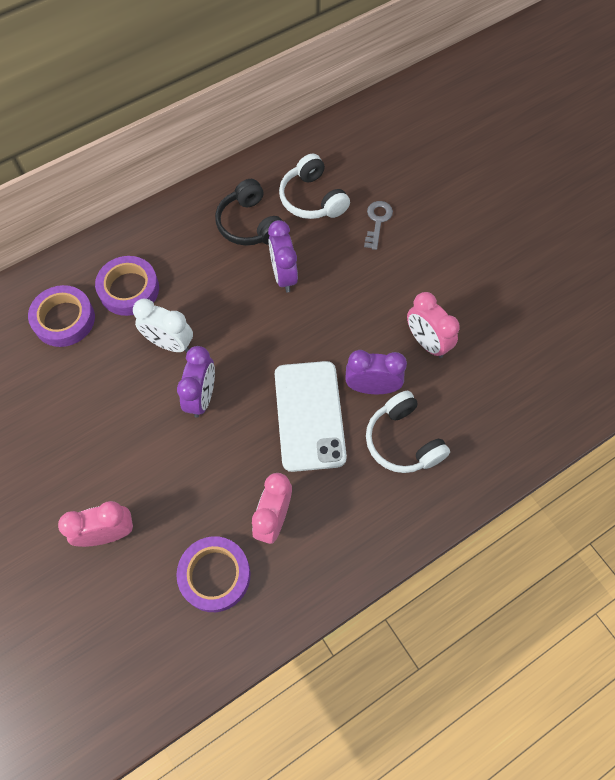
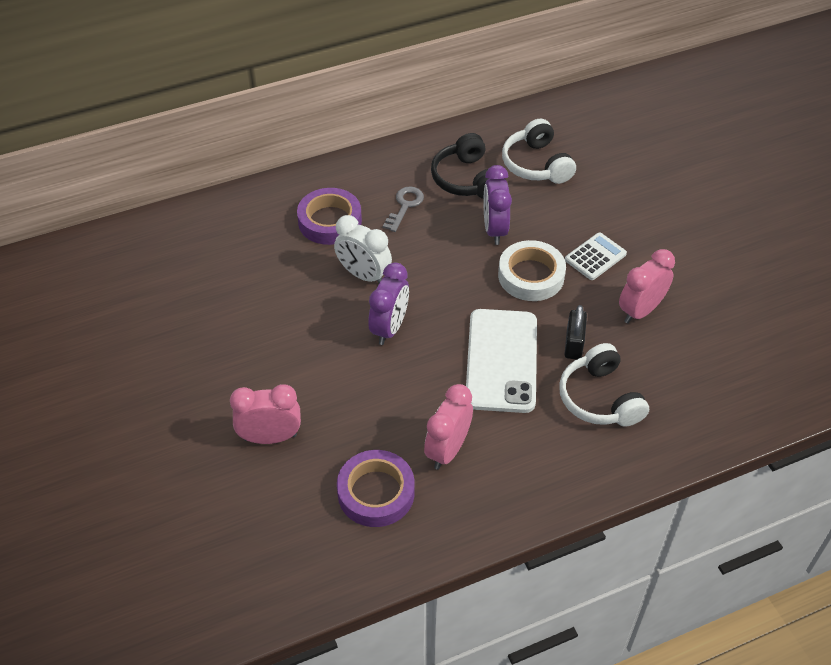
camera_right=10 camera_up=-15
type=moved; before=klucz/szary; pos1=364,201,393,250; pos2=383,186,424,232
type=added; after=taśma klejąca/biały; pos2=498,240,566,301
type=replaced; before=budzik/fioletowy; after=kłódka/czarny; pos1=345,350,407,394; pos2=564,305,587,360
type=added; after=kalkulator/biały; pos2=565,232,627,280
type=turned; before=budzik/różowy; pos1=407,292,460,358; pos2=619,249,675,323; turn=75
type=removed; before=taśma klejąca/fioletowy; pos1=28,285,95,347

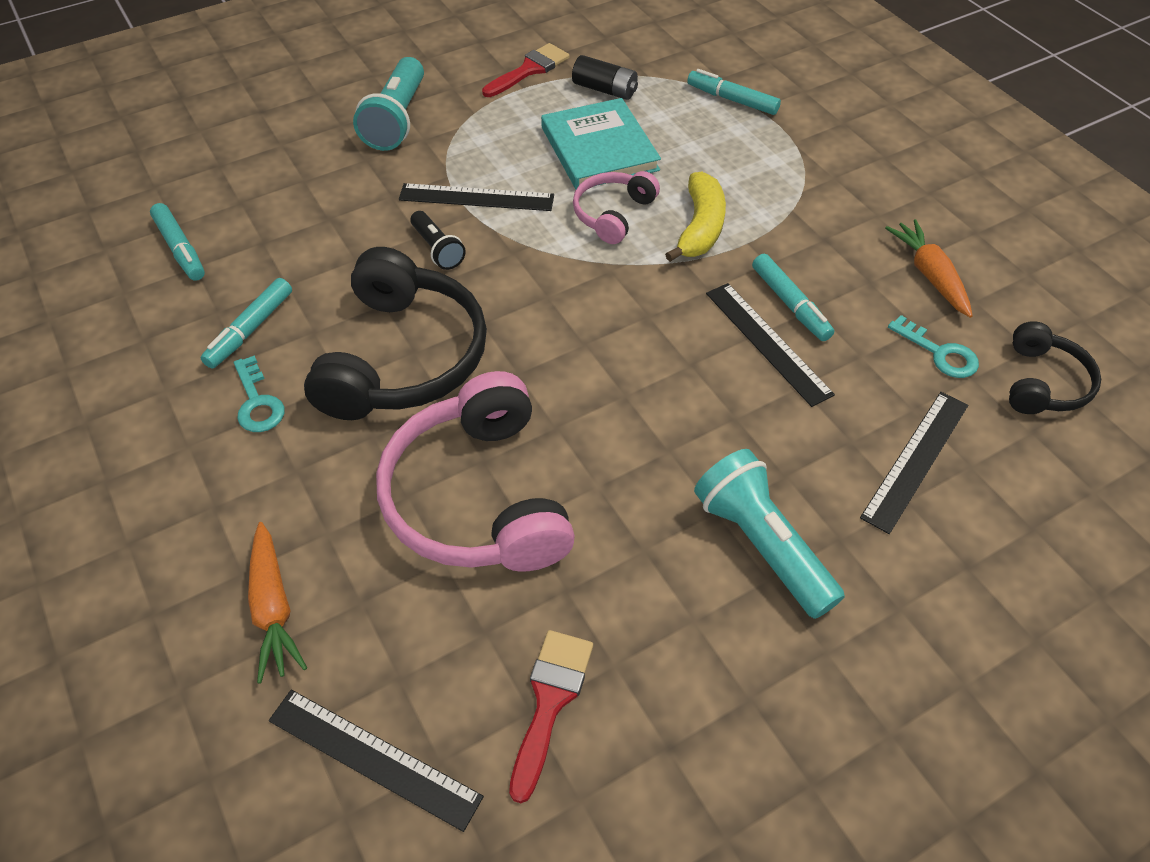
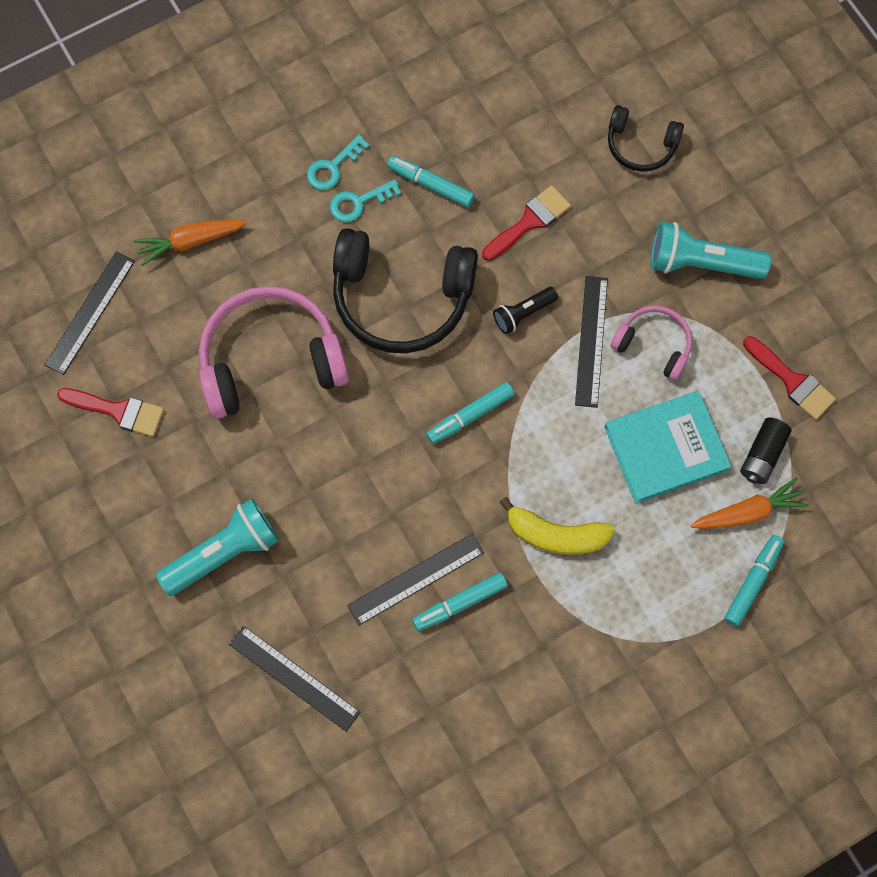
camera_right=90 camera_up=20
type=moved; before=klucz/turkusowy; pos1=888,315,979,378; pos2=307,134,369,190
type=moved; before=flamaster/turkusowy; pos1=150,203,205,281; pos2=426,382,515,444
type=added; after=pędzel/czerwony; pos2=482,185,571,261
type=moved; before=słuchawki/czarny; pos1=1009,321,1101,414; pos2=608,105,684,172
type=moved; before=słuchawki/różowy; pos1=573,171,660,244; pos2=611,306,692,381
type=moved; before=marchewka/pomarańczowy; pos1=885,219,973,318; pos2=691,478,809,529

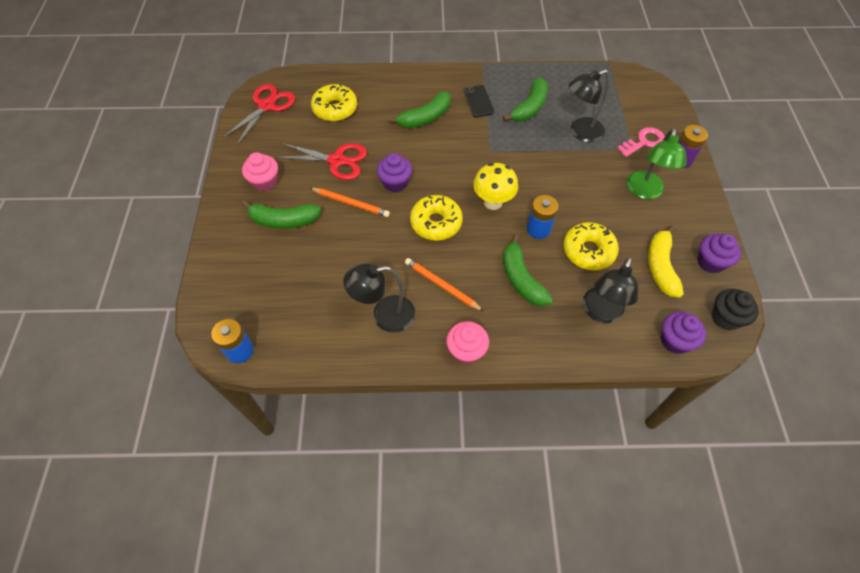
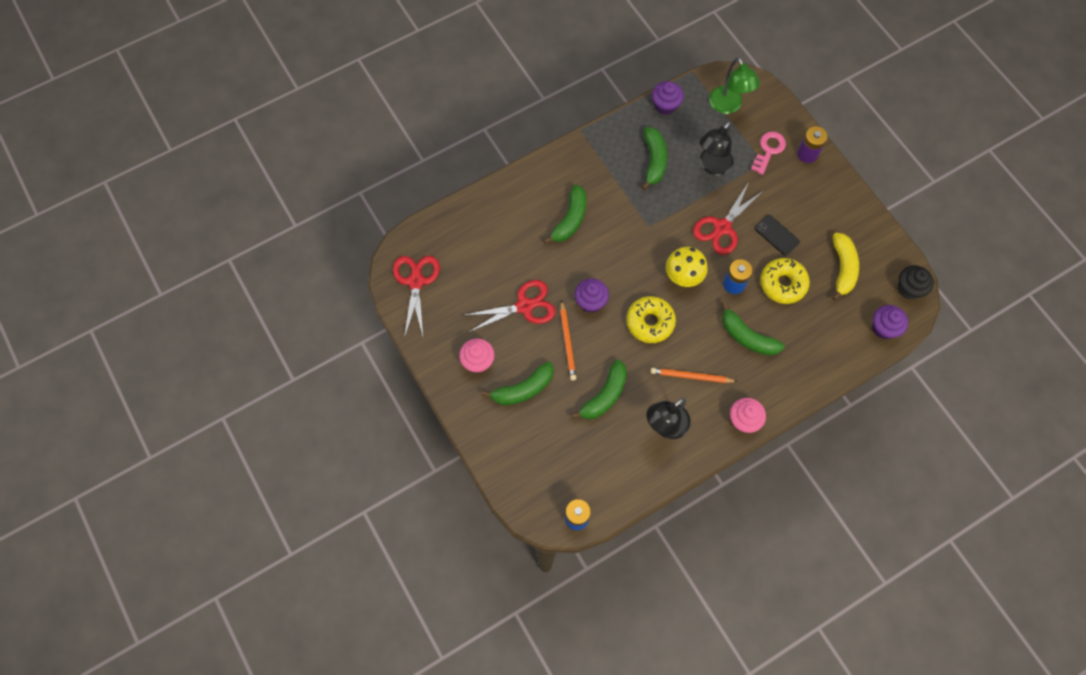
camera_right=-30 camera_up=10
type=turned; before=ołówek/pomarańczowy; pos1=310,188,390,217; pos2=560,300,576,380; turn=90
type=added; after=banan/zielony; pos2=571,360,627,419
type=moved; before=muffinka/fioletowy; pos1=697,234,741,273; pos2=652,81,684,115
type=added; after=nożyczki/czerwony; pos2=693,182,763,255
type=moved; before=lampka/zielony; pos1=627,128,687,199; pos2=709,57,760,114
type=moved; before=telefon/czarny; pos1=463,85,494,117; pos2=754,215,800,256
type=turned; before=banan/żółty; pos1=648,225,684,298; pos2=832,232,859,301; turn=-150
type=removed; before=donut/żółty; pos1=311,84,357,121
type=removed; before=lampka/czarny; pos1=583,257,638,323

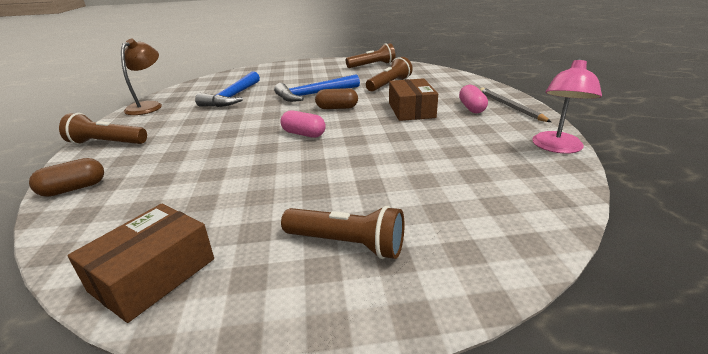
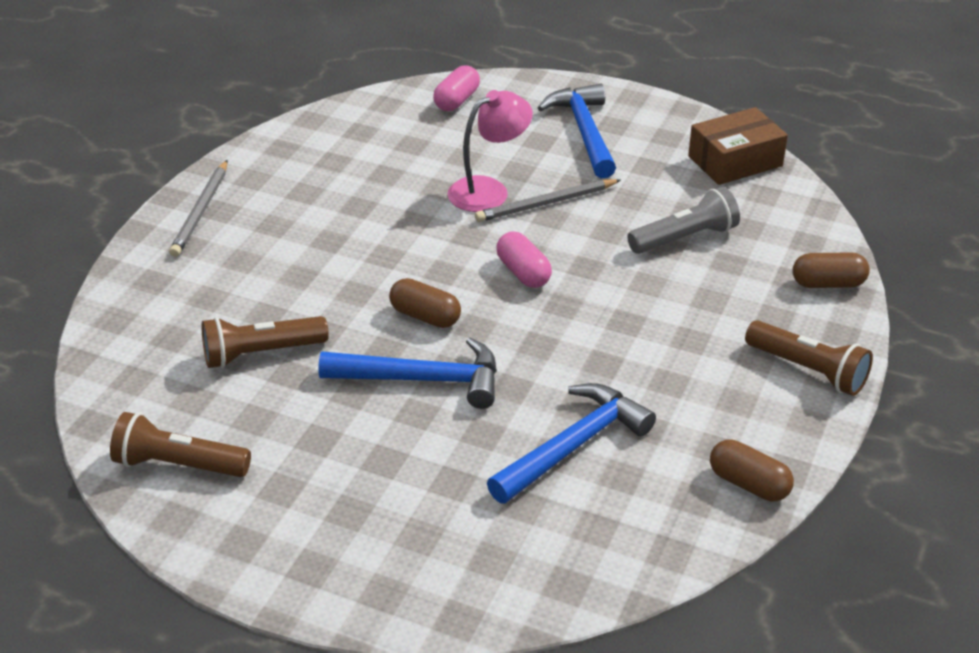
camera_right=-150 camera_up=10
type=moved; before=kapsułka/różowy; pos1=459,85,488,113; pos2=433,65,480,111
type=moved; before=lampka/różowy; pos1=532,58,602,154; pos2=448,90,533,212
type=added; after=ołówek/szary; pos2=475,179,621,222
type=replaced; before=latarka/brązowy; after=młotek/niebieski; pos1=281,206,404,259; pos2=538,84,616,178
type=added; after=latarka/szary; pos2=627,187,740,254
type=replaced; before=lampka/brązowy; after=kapsułka/brązowy; pos1=121,39,162,115; pos2=710,439,794,501
type=removed; before=pudełko/brązowy; pos1=389,78,438,121

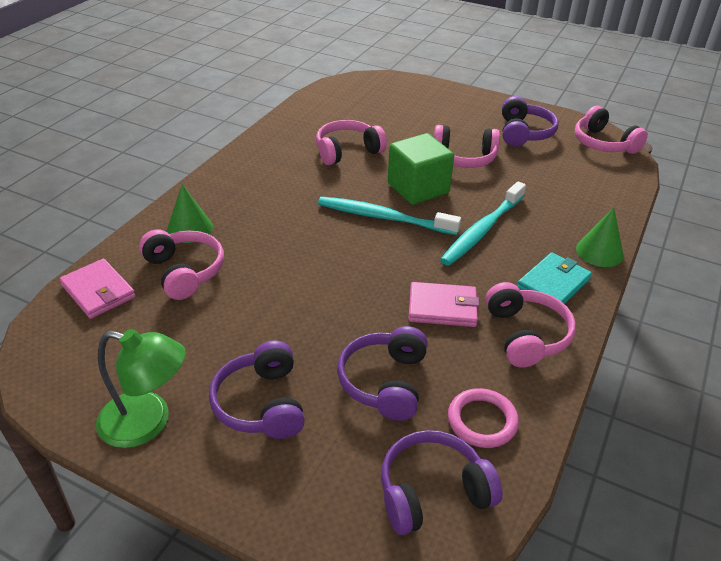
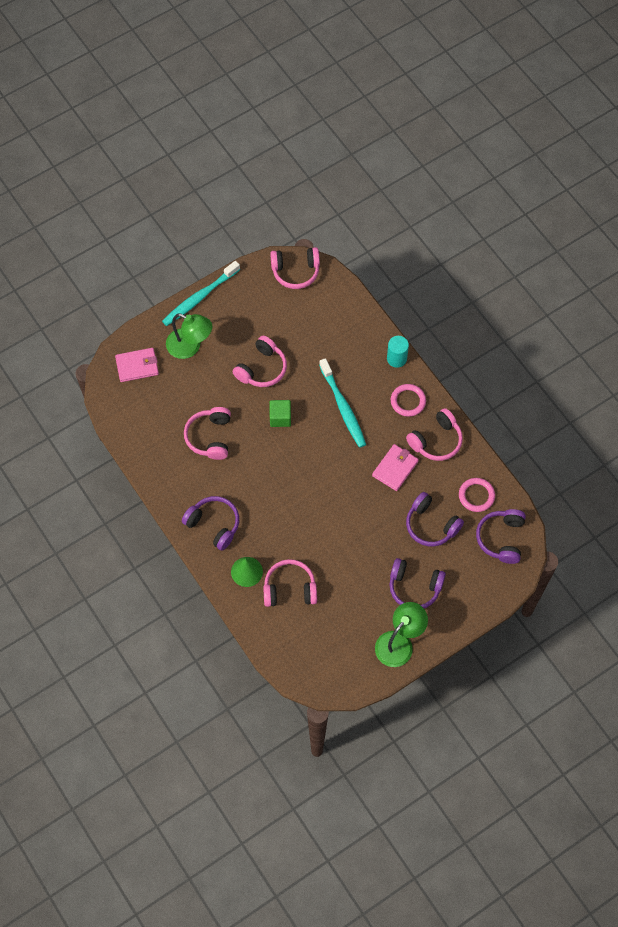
camera_right=-60 camera_up=25
type=moved; before=portfel/różowy; pos1=59,259,136,319; pos2=115,348,159,382
type=moved; before=szczoteczka do zębów/turkusowy; pos1=318,196,461,235; pos2=162,261,240,326
type=added; after=lampka/zielony; pos2=166,313,212,359
type=moved; before=słuchawki/fioletowy; pos1=502,96,559,147; pos2=182,496,239,551
type=resized; before=sześcian/zielony; pos1=388,133,454,205; pos2=269,400,291,427; scale=0.61
type=replaced; before=stożek/zielony; after=walec/turkusowy; pos1=576,208,624,267; pos2=387,336,409,368
type=replaced; before=portfel/turkusowy; after=pierścień/różowy; pos1=517,252,592,304; pos2=391,384,426,417
type=turned; before=słuchawki/różowy; pos1=485,282,576,368; pos2=406,408,463,461; turn=120

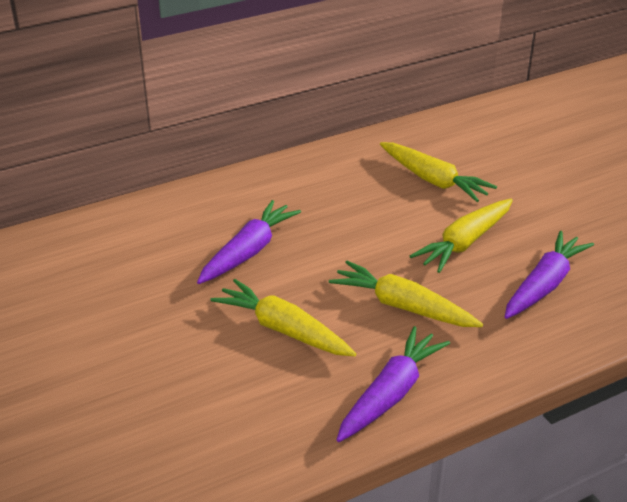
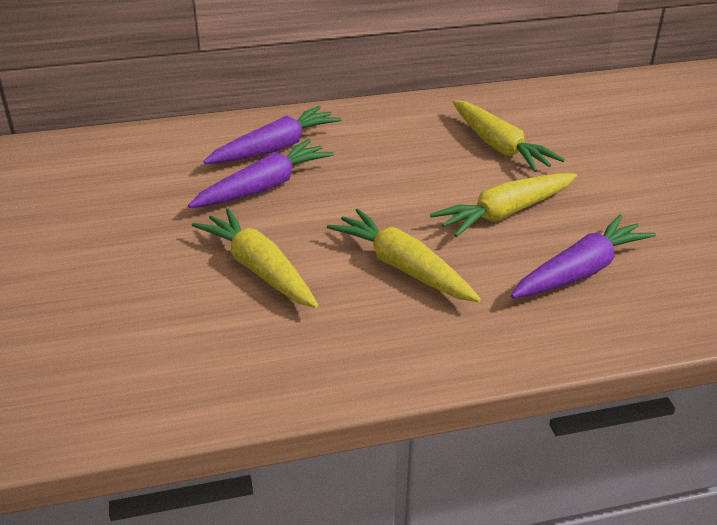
camera_right=15 camera_up=0
type=moved; before=marchewka/fioletowy; pos1=336,326,450,442; pos2=203,106,342,164

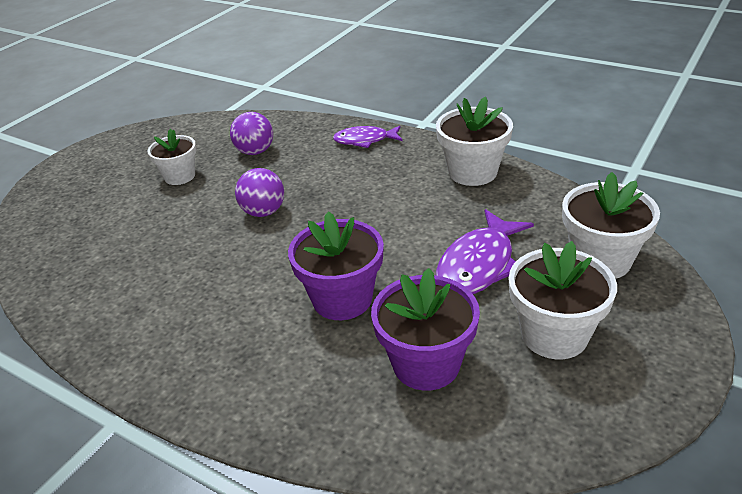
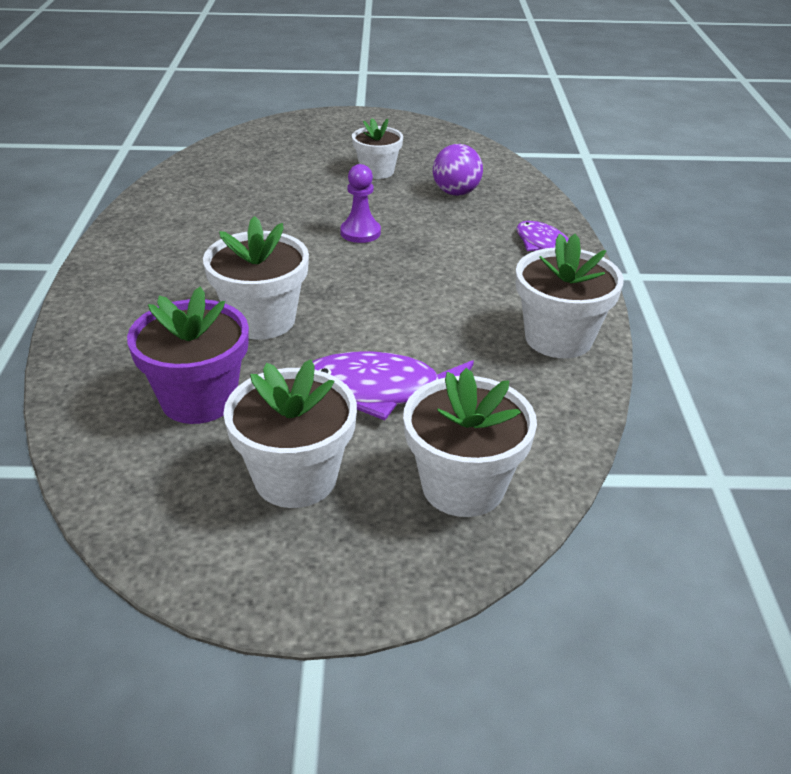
camera_right=55 camera_up=0
type=recoloured; before=doniczka/fioletowy; after=doniczka/biały; pos1=288,211,384,320; pos2=203,216,309,340
type=replaced; before=piłka/fioletowy; after=pionek/fioletowy; pos1=235,168,284,217; pos2=340,164,381,243

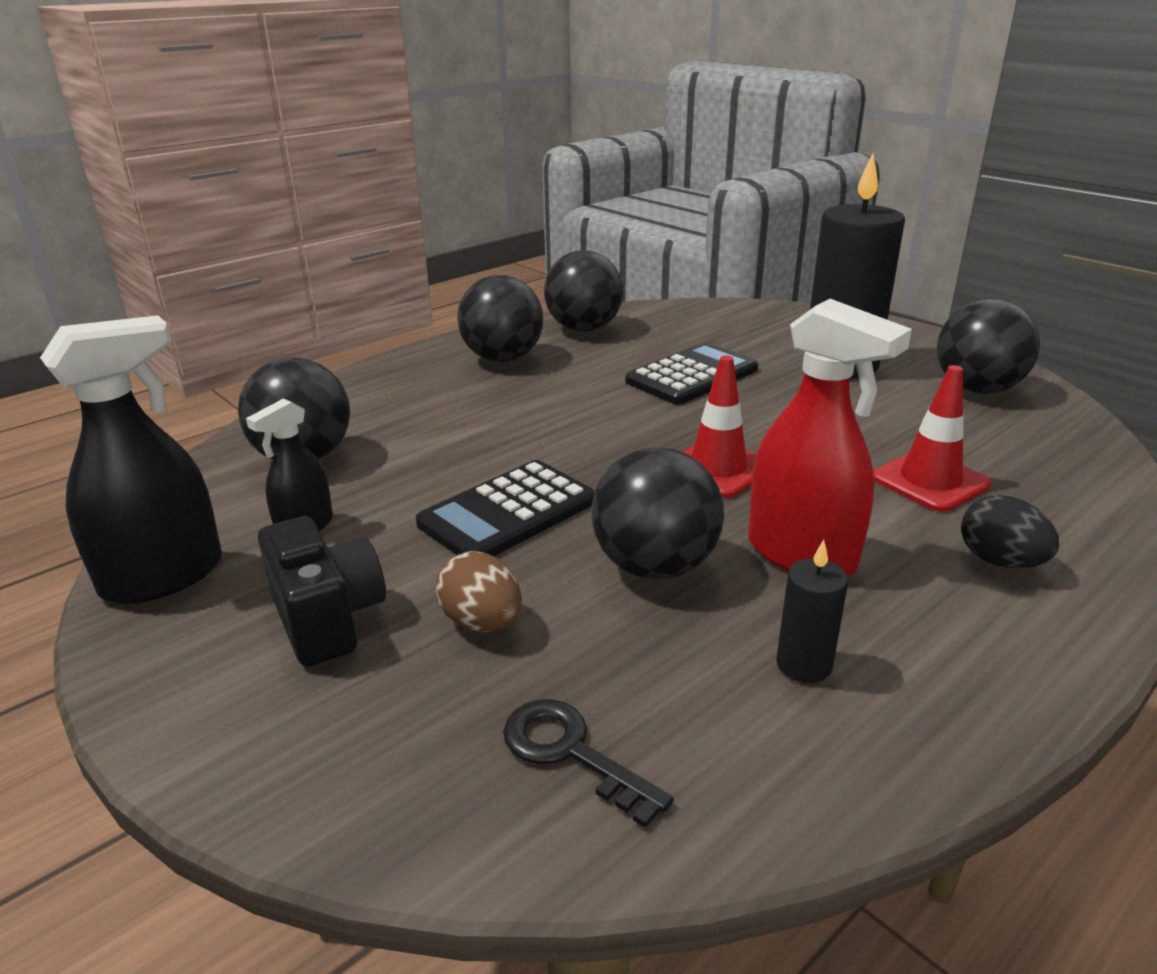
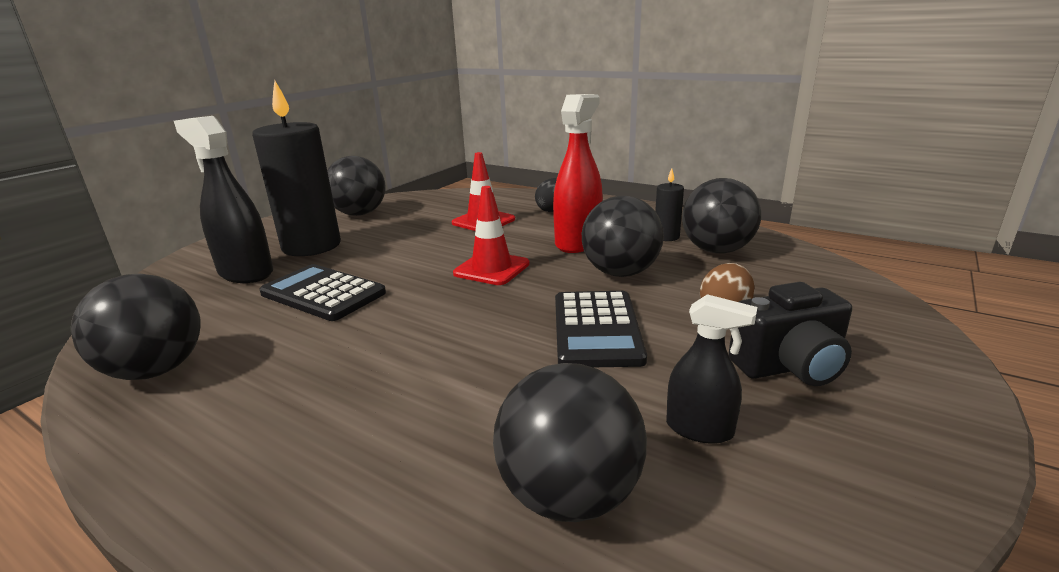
camera_right=-105 camera_up=-5
type=moved; before=spryskiwacz/czarny; pos1=40,315,222,604; pos2=174,116,273,283
type=turned; before=kalkulator/czarny; pos1=416,460,595,556; pos2=555,291,647,367; turn=60
type=moved; before=piłka/czarny; pos1=457,275,544,362; pos2=682,178,761,254
type=turned; before=aparat fotograficzny/czarny; pos1=258,516,386,667; pos2=728,282,852,386; turn=-150
type=removed; before=klucz/czarny; pos1=503,699,674,828

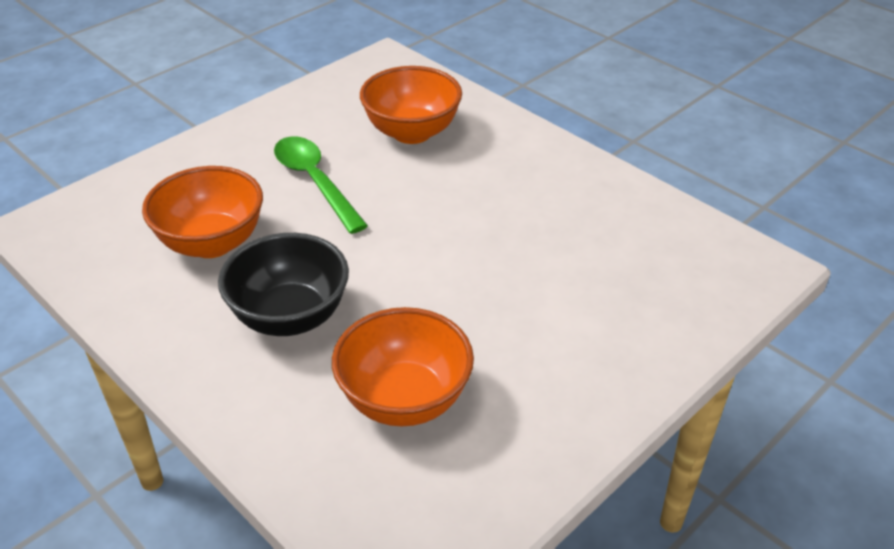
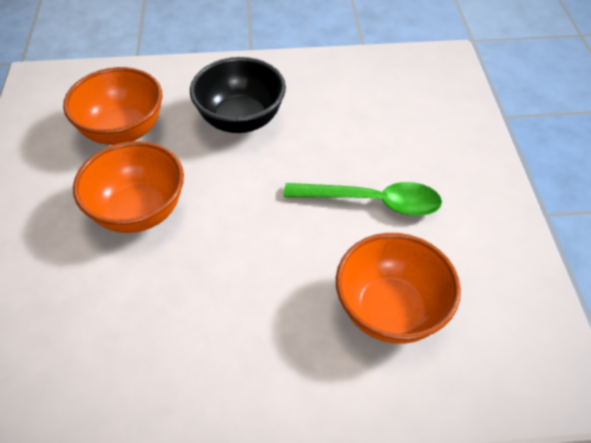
camera_right=130 camera_up=10
type=moved; before=miska/pomarańczowy; pos1=142,166,263,258; pos2=73,141,184,233

